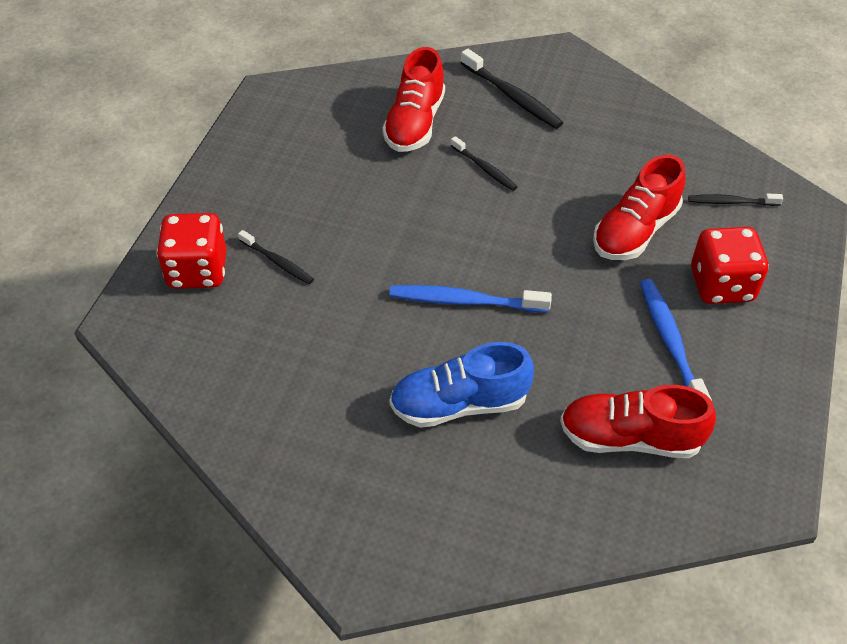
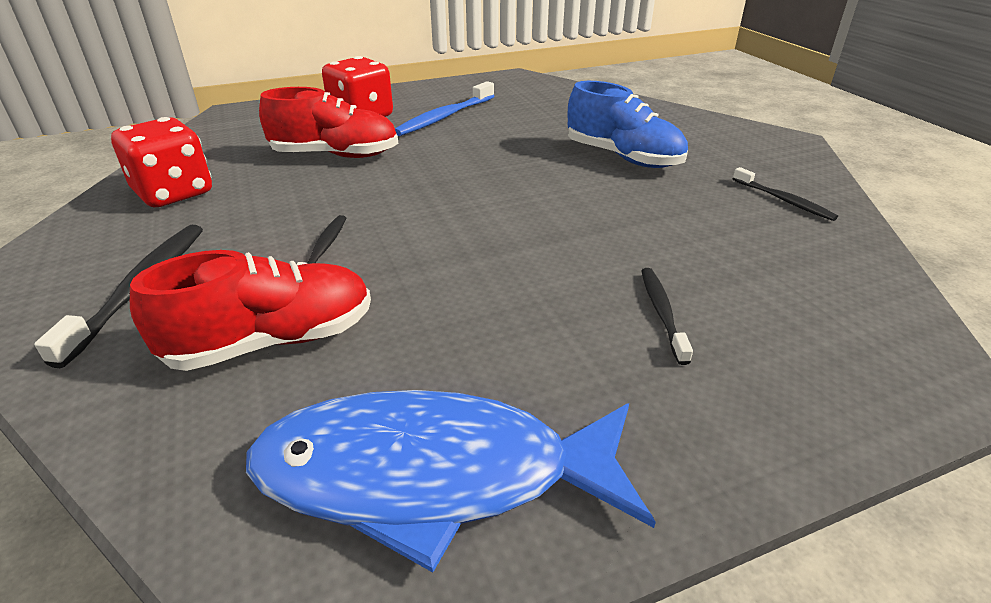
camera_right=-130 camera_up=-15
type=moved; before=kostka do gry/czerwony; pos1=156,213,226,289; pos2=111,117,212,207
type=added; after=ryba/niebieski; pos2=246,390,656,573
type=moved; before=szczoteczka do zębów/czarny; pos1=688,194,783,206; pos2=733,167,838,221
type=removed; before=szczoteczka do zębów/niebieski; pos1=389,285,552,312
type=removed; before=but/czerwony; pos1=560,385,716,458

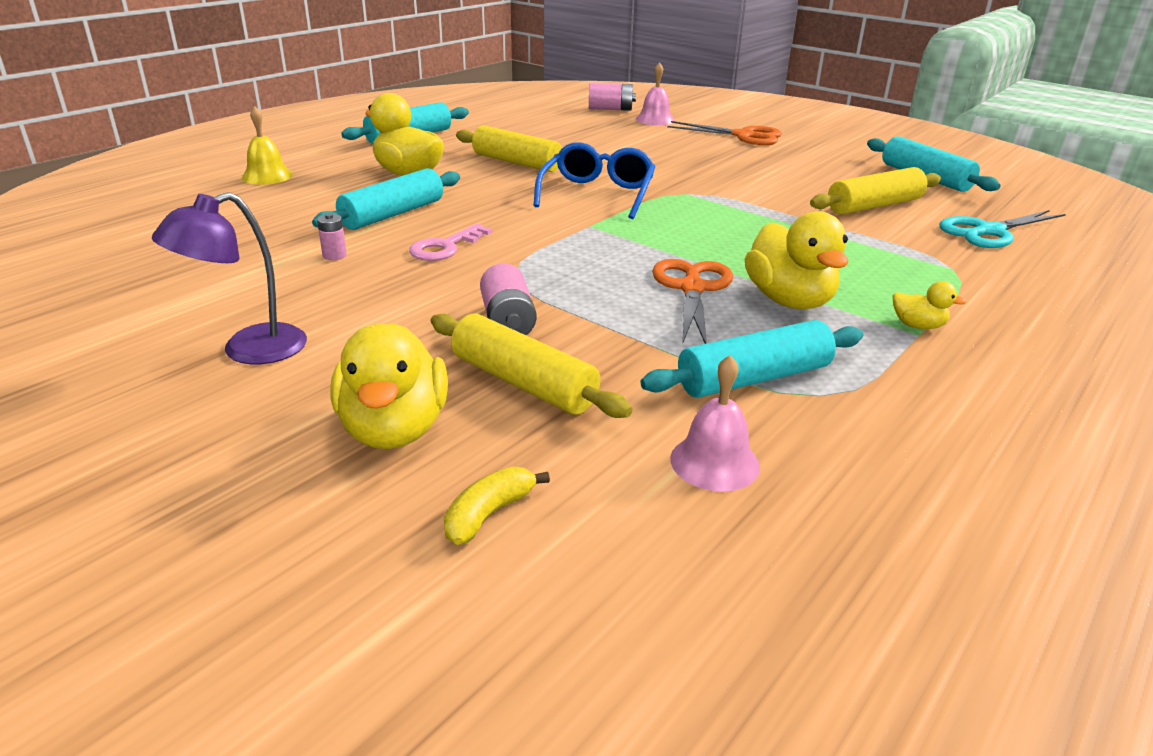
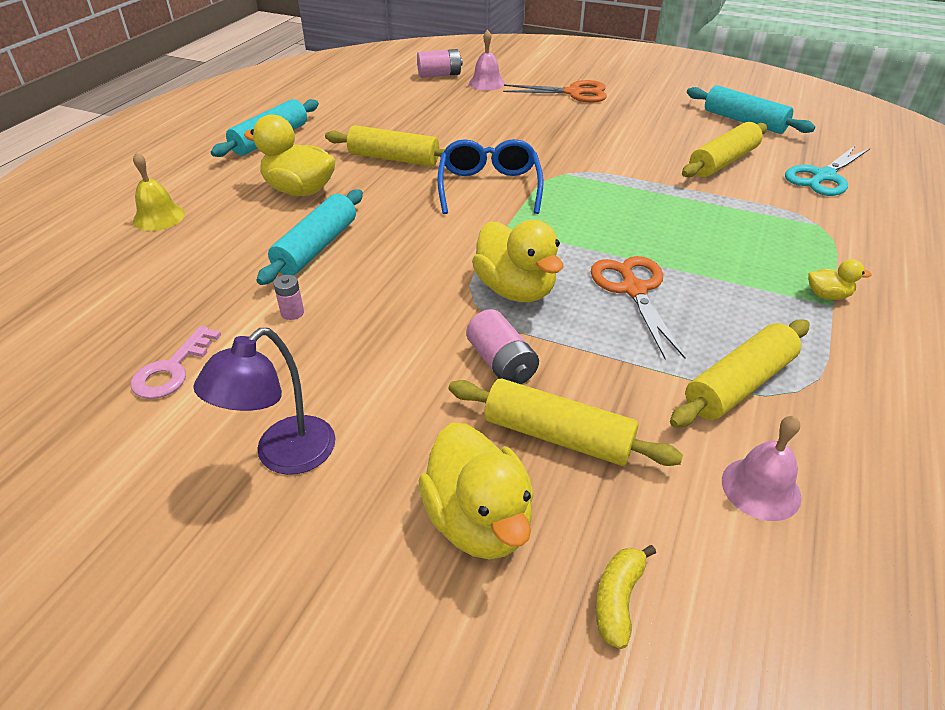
camera_right=-15 camera_up=10
type=moved; before=klucz/różowy; pos1=409,224,492,261; pos2=131,326,221,399
type=moved; before=kaczka/żółty; pos1=745,211,848,309; pos2=472,220,563,302
type=recoloured; before=wałek do ciasta/turkusowy; after=wałek do ciasta/żółty; pos1=640,320,863,398; pos2=670,319,810,428

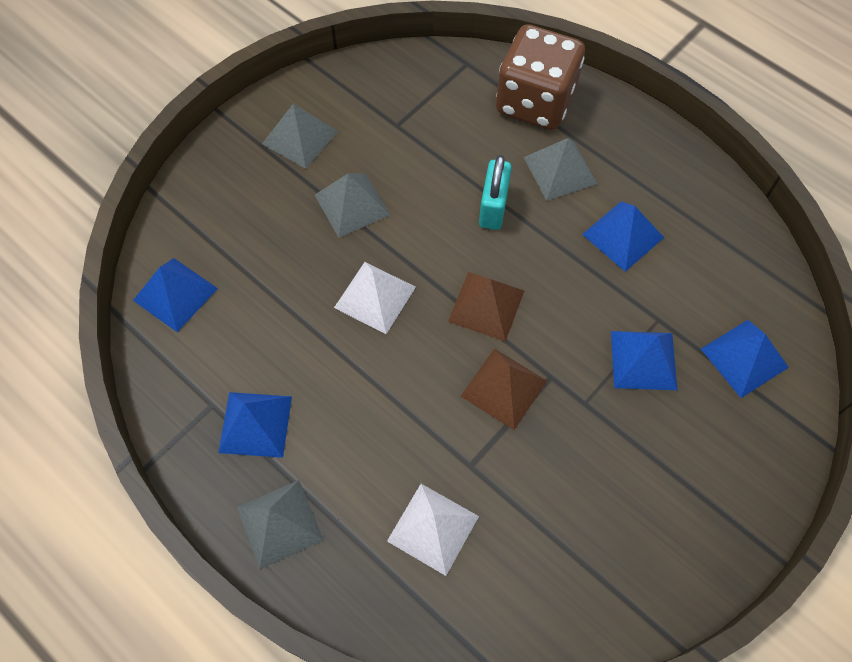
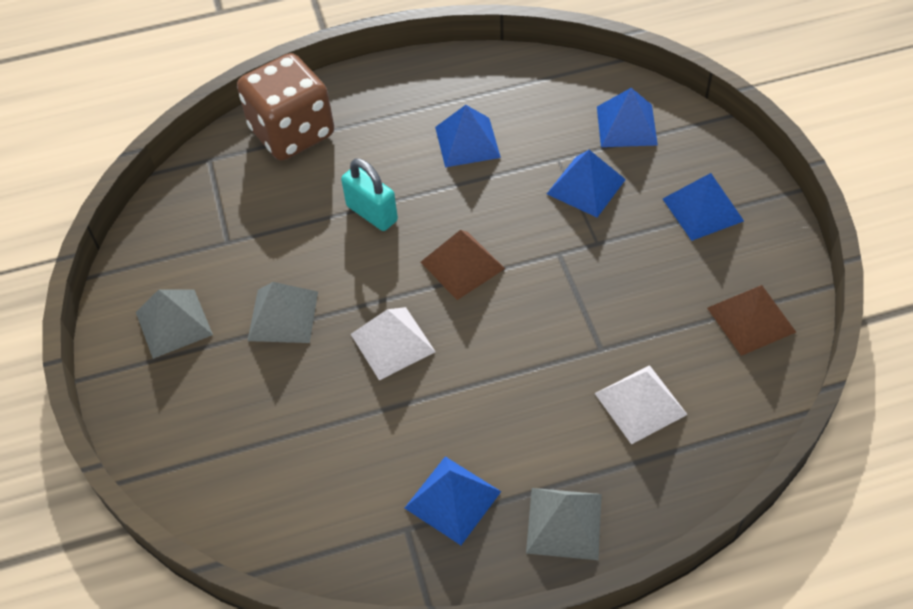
camera_right=-55 camera_up=-10
type=moved; before=piramida/niebieski; pos1=133,258,218,332; pos2=663,173,744,241
type=moved; before=piramida/brązowy; pos1=461,349,547,430; pos2=707,285,796,356
type=removed; before=piramida/szary; pos1=524,138,597,201

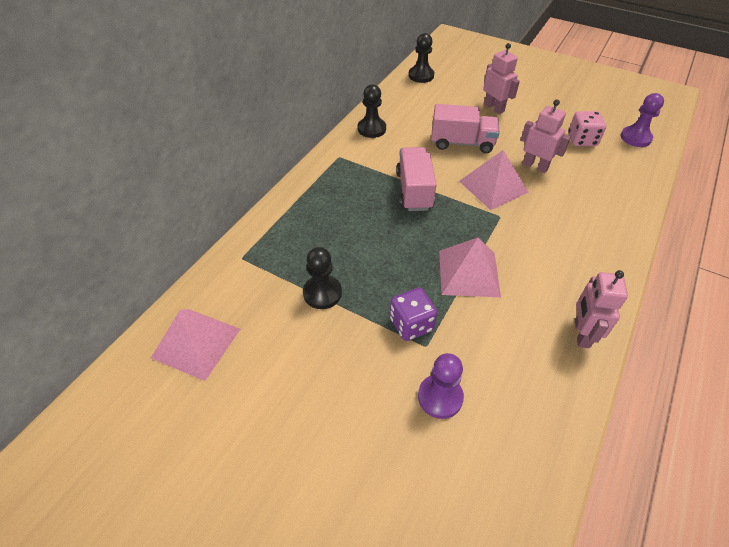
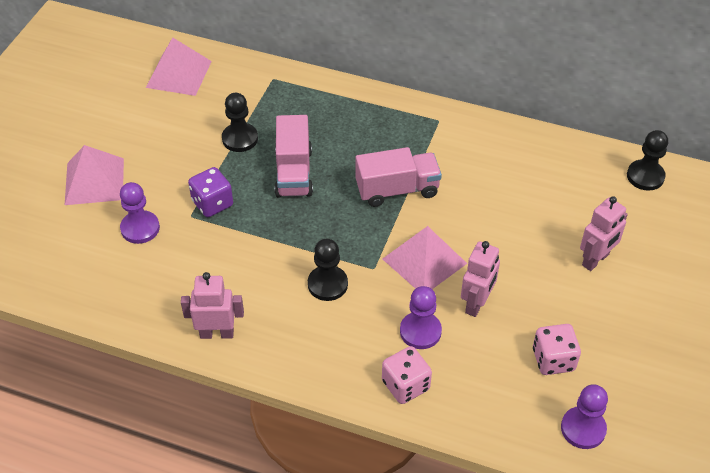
camera_right=80 camera_up=0
type=moved; before=piramida/różowy; pos1=439,238,501,297; pos2=65,145,124,205
type=moved; before=ciężarówka/różowy; pos1=431,104,499,153; pos2=274,115,313,197
type=moved; before=pionek/czarny; pos1=358,84,386,138; pos2=308,239,348,301
type=added; after=kostka do gry/różowy; pos2=382,346,432,404
type=added; after=pionek/fioletowy; pos2=400,286,442,349

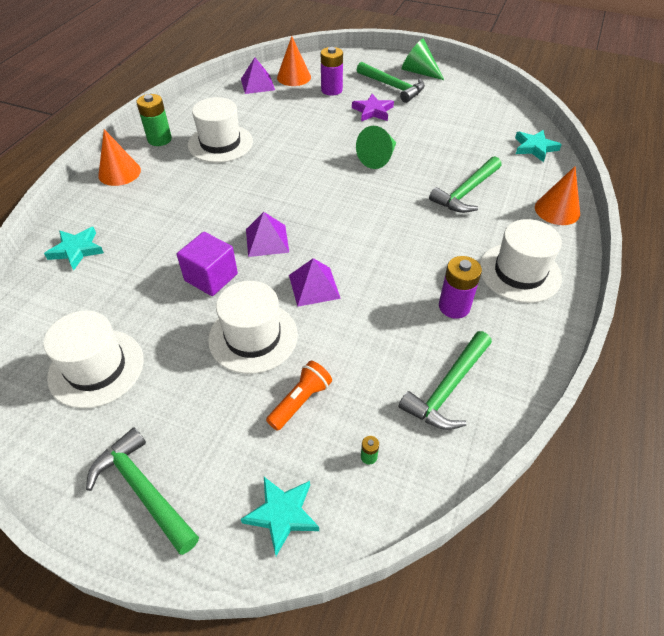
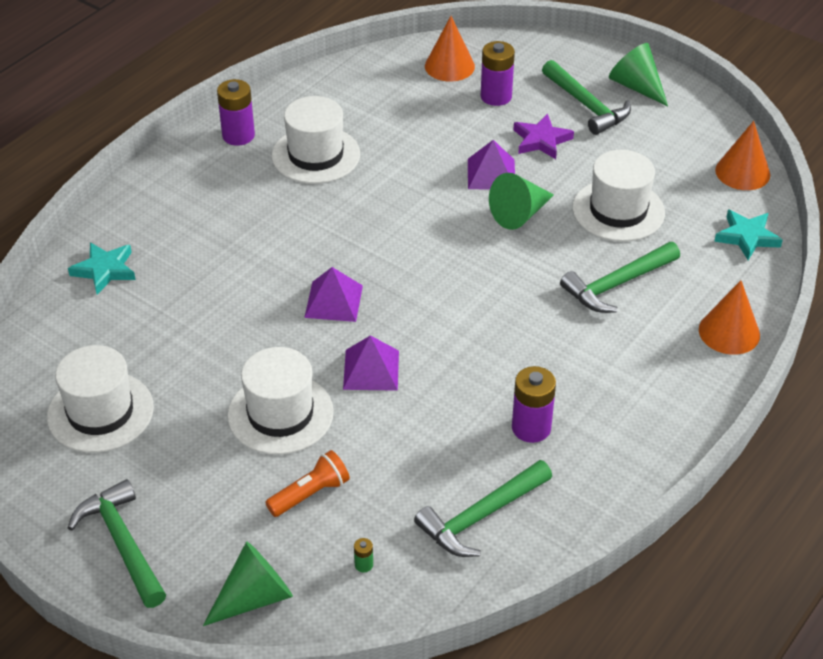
camera_right=15 camera_up=-5
type=replaced; before=gwiazda/turkusowy; after=stożek/zielony; pos1=241,477,319,556; pos2=203,541,293,626
type=recoloured; before=bateria/zielony; after=bateria/fioletowy; pos1=136,94,172,146; pos2=217,79,255,146
type=moved; before=piramida/fioletowy; pos1=241,57,275,94; pos2=468,140,515,190
type=moved; before=kapelusz/biały; pos1=480,219,562,303; pos2=572,150,665,242
type=moved; before=stożek/pomarańczowy; pos1=98,129,141,186; pos2=715,121,770,190
type=removed; before=sześcian/fioletowy; pos1=177,232,238,296

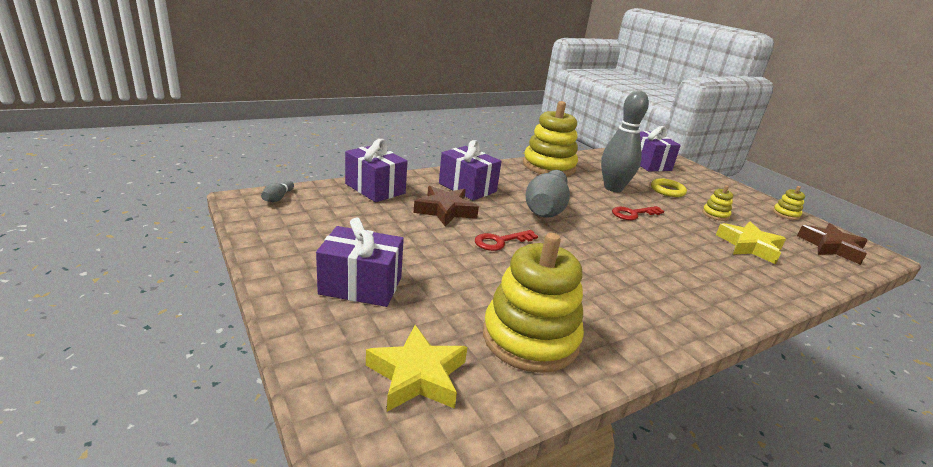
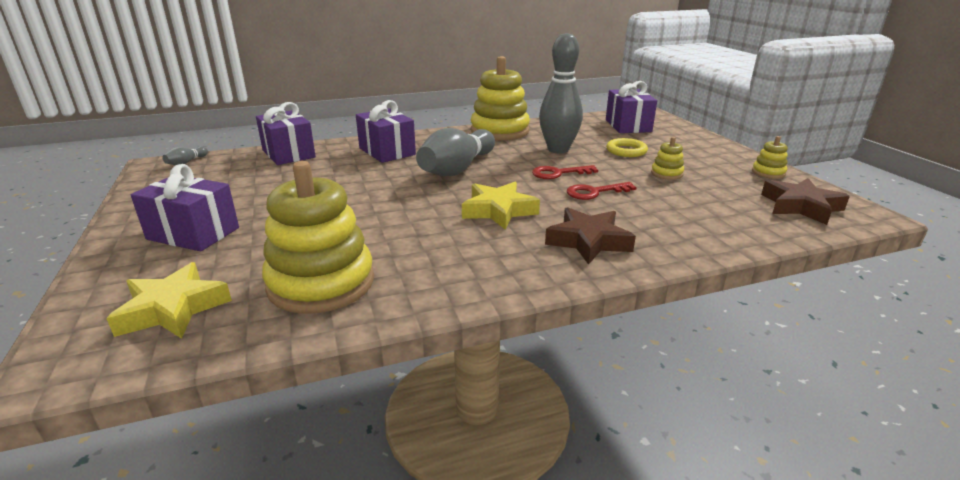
camera_right=15 camera_up=0
type=moved; before=gwiazda/żółty; pos1=716,221,786,264; pos2=462,182,540,230
type=moved; before=gwiazda/brązowy; pos1=414,186,479,227; pos2=545,207,636,265
type=moved; before=klucz/czerwony; pos1=475,230,538,251; pos2=567,182,637,200

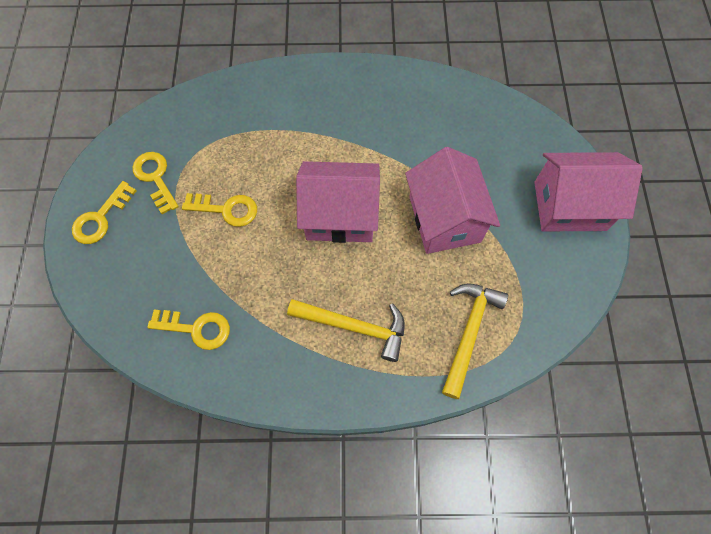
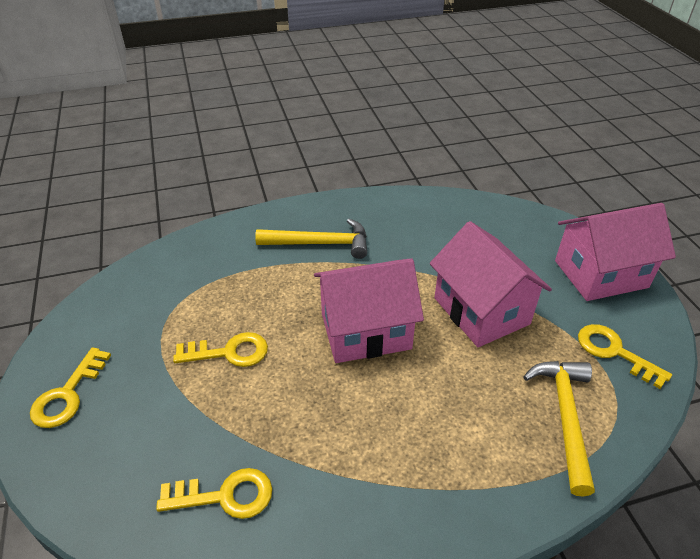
camera_right=-15 camera_up=-25
type=moved; before=młotek/żółty; pos1=287,299,405,362; pos2=255,219,367,259
type=moved; before=klucz/żółty; pos1=132,152,179,214; pos2=578,324,672,389

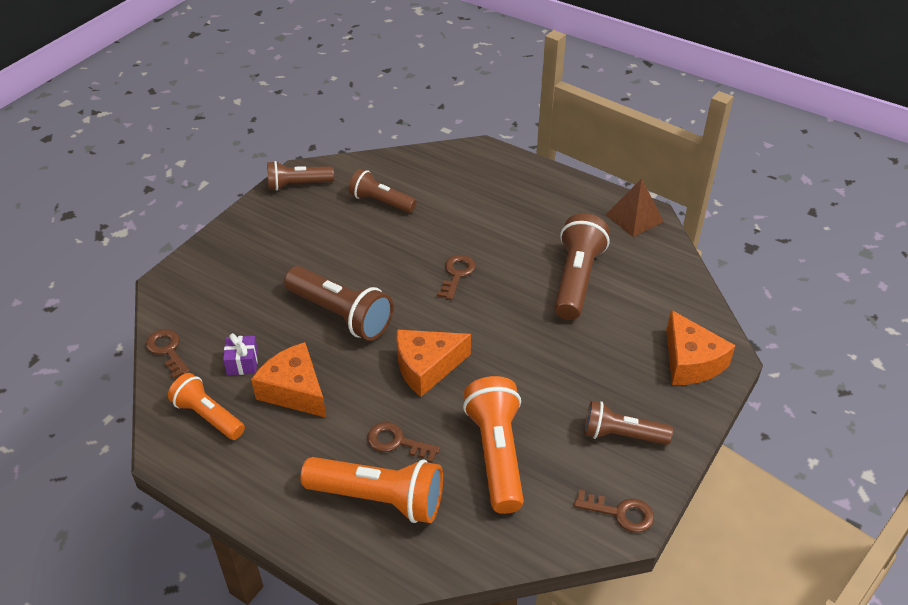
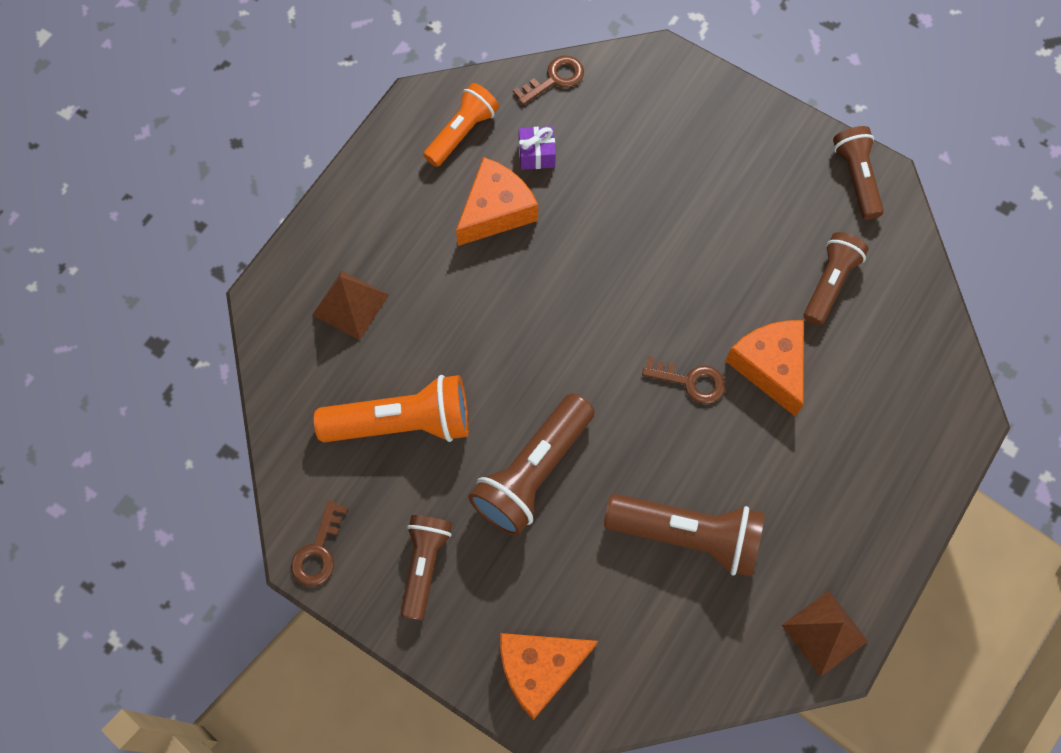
camera_right=90 camera_up=25
type=replaced; before=latarka/pomarańczowy; after=piramida/brązowy; pos1=301,457,443,523; pos2=313,271,389,340
type=moved; before=latarka/brązowy; pos1=284,266,394,341; pos2=468,393,595,536
type=moved; before=ser/pomarańczowy; pos1=397,330,471,397; pos2=725,320,804,417
type=removed; before=klucz/brązowy; pos1=367,422,440,463

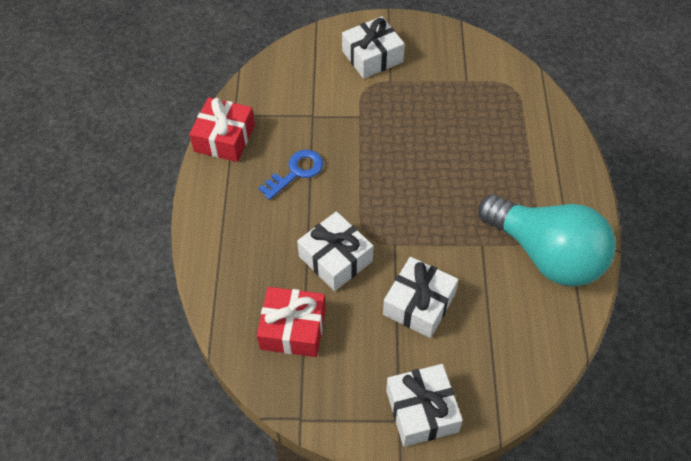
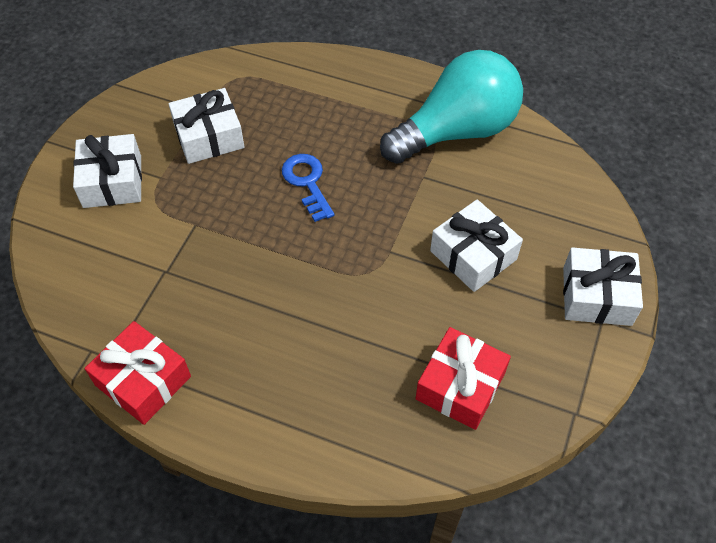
camera_right=-70 camera_up=0
type=moved; before=prezent/biały; pos1=297,211,373,291; pos2=169,88,244,164
type=moved; before=klucz/niebieski; pos1=259,150,323,200; pos2=282,154,334,222

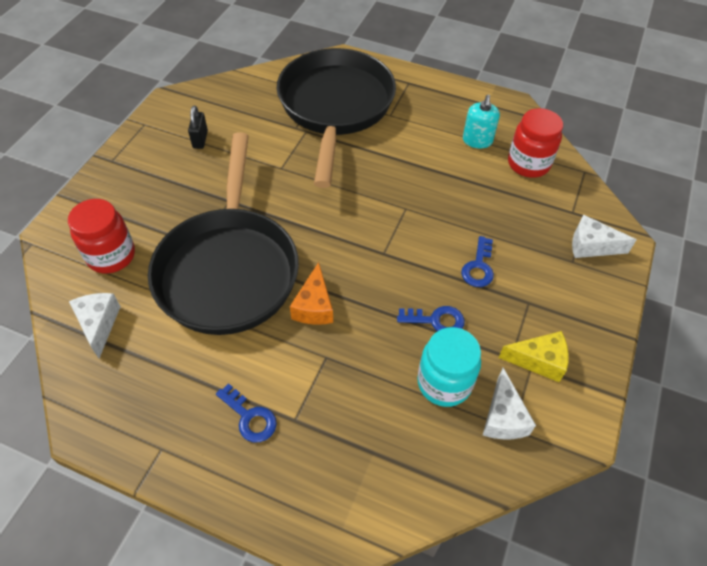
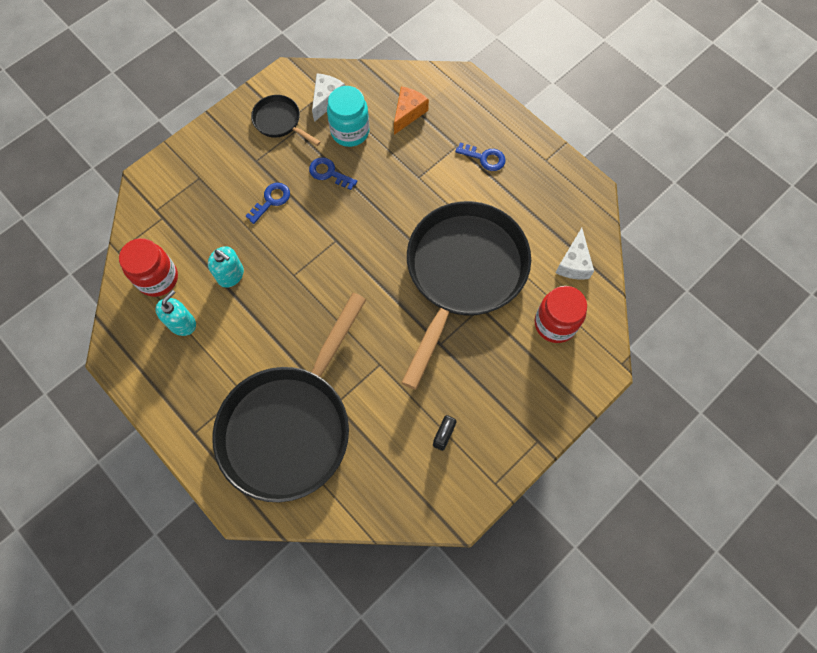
camera_right=-155 camera_up=15
type=added; after=dozownik mydła/turkusowy; pos2=208,246,244,288
type=replaced; before=ser/żółty; after=patelnia/czarny; pos1=498,331,569,382; pos2=251,95,321,146
type=moved; before=ser/pomarańczowy; pos1=290,262,333,325; pos2=394,86,429,135
type=turned; before=klucz/niebieski; pos1=216,383,277,442; pos2=455,143,506,171; turn=135
type=removed; before=ser/biały; pos1=572,215,636,258

